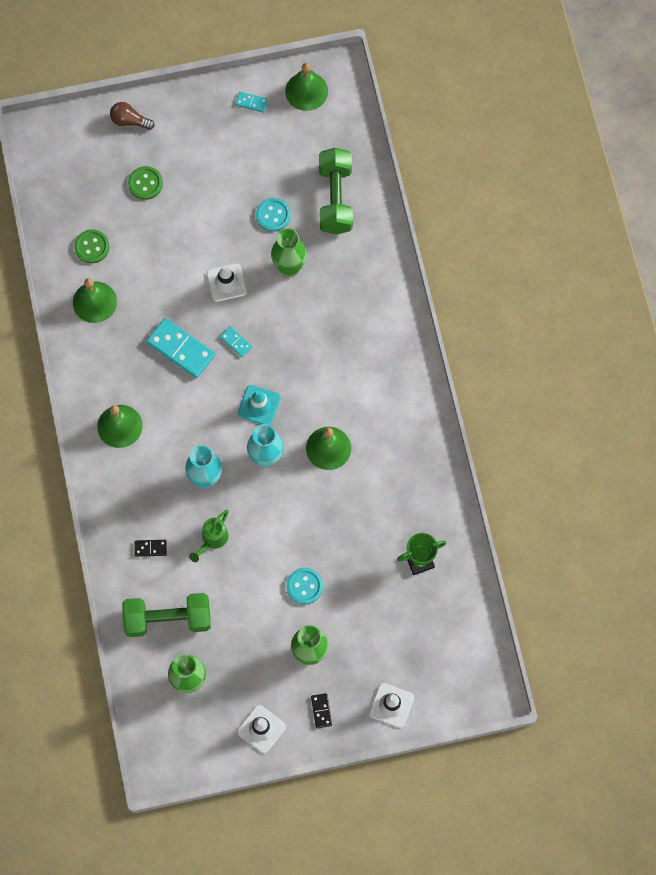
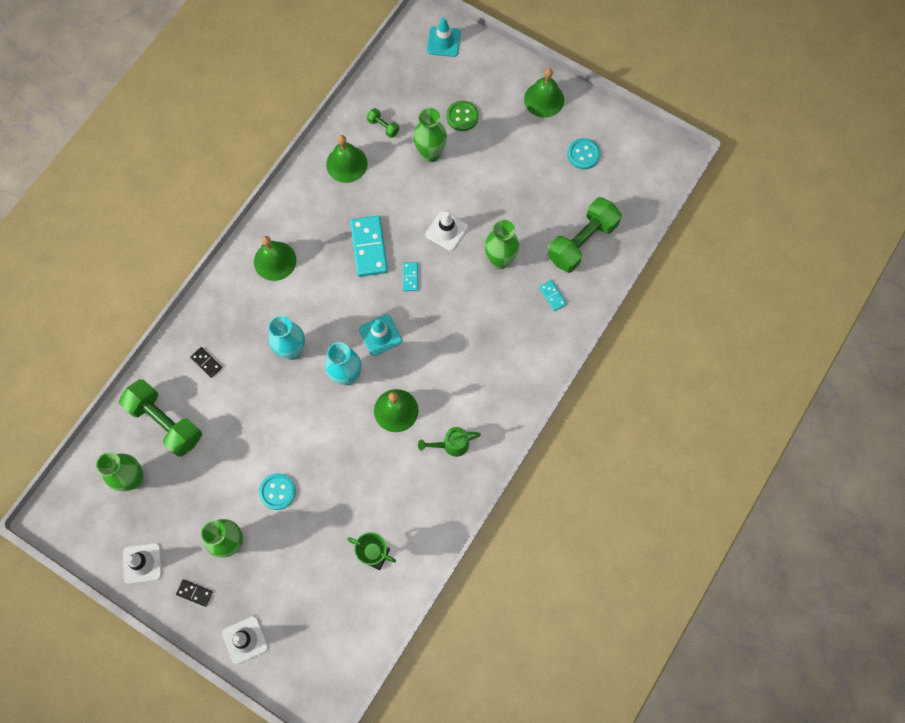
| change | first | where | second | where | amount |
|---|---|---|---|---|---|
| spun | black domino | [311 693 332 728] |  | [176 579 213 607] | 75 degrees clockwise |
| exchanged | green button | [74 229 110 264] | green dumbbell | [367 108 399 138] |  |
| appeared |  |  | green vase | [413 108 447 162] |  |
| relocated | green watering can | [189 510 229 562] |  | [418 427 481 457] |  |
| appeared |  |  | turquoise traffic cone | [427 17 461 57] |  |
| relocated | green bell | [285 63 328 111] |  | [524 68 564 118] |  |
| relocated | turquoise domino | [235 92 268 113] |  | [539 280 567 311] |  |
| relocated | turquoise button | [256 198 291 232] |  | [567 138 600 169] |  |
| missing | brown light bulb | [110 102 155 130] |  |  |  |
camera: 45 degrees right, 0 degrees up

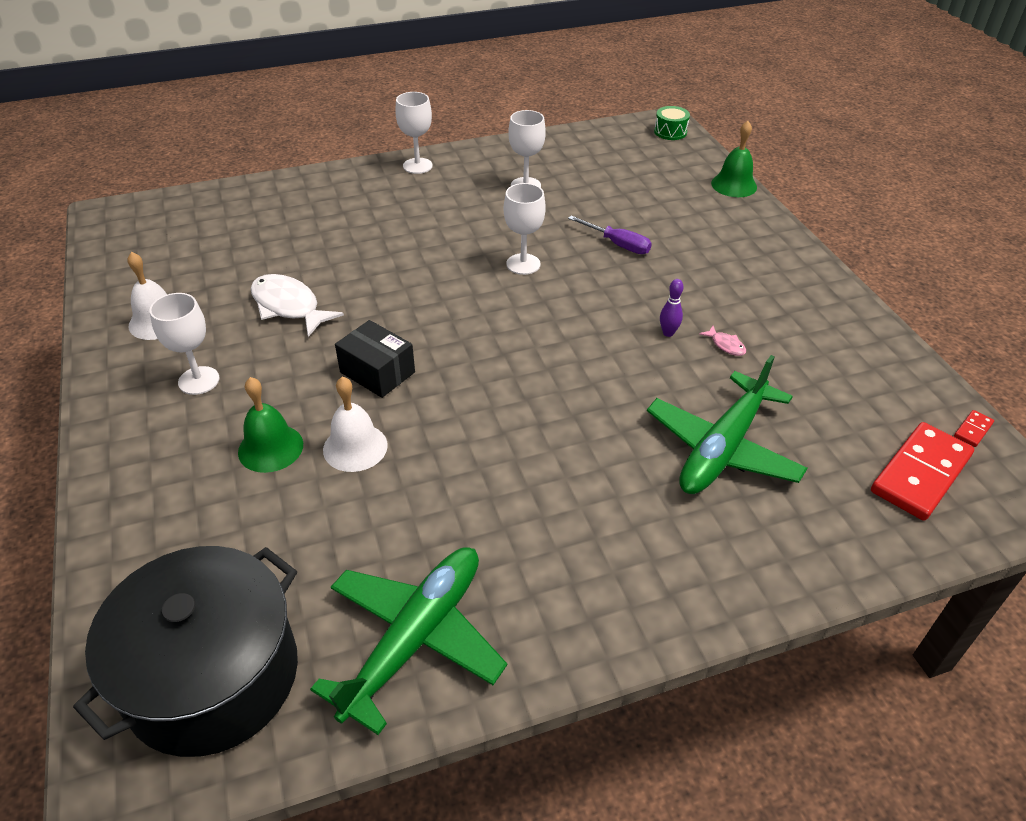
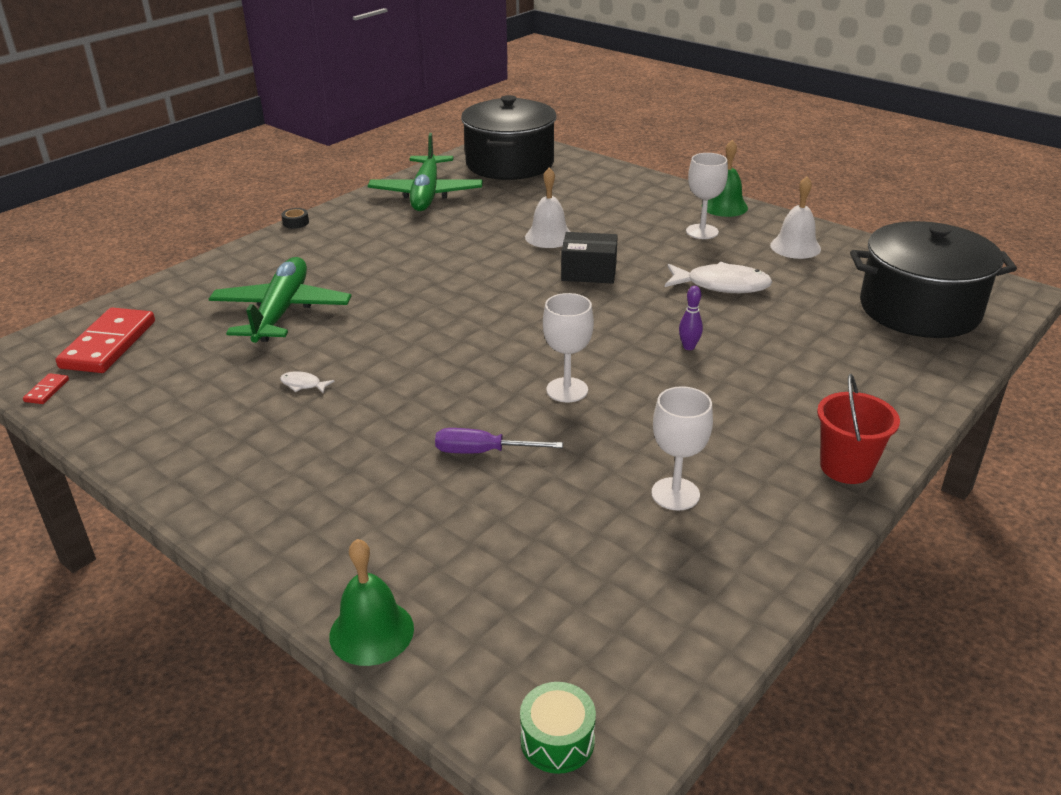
| change | first | where | second | where | amount |
|---|---|---|---|---|---|
| colour | pink fish | [699 326 746 356] | white fish | [280 371 335 394] |  |
| appeared |  |  | black tape | [281 208 309 229] |  |
| relocated | purple bowling pin | [660 279 683 337] |  | [679 286 703 350] |  |
| relocated | green bell | [238 377 303 473] |  | [702 140 748 217] |  |
| exchanged | white goblet | [395 92 433 174] | red bucket | [817 374 900 484] |  |
| appeared |  |  | black pot | [850 221 1017 338] |  |
camera: 150 degrees right, 10 degrees down

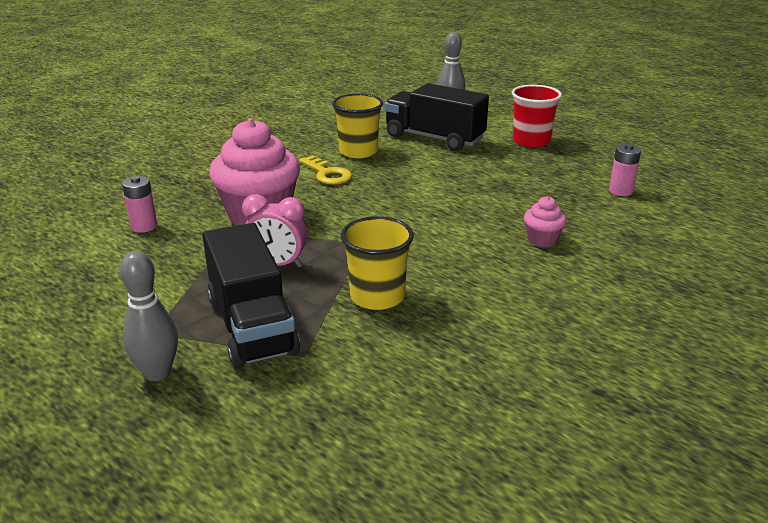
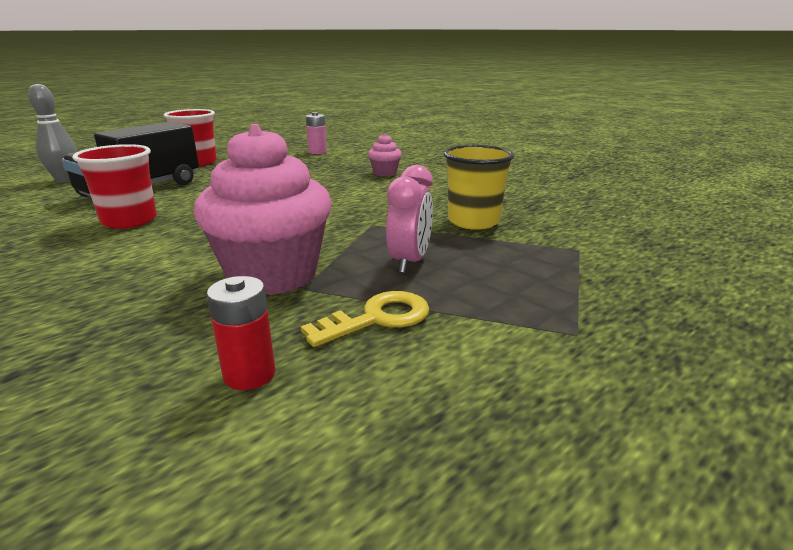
| change | first | where | second | where | amount |
|---|---|---|---|---|---|
| colour | yellow cup | [332 94 383 158] | red cup | [72 144 157 229] |  |
| colour | pink battery | [122 176 157 233] | red battery | [207 276 276 390] |  |
| relocated | yellow key | [299 155 352 185] |  | [301 291 429 347] |  |
| missing | grey bowling pin | [120 251 178 381] |  |  |  |
| missing | black truck | [203 223 300 368] |  |  |  |
camera: 85 degrees left, 5 degrees down

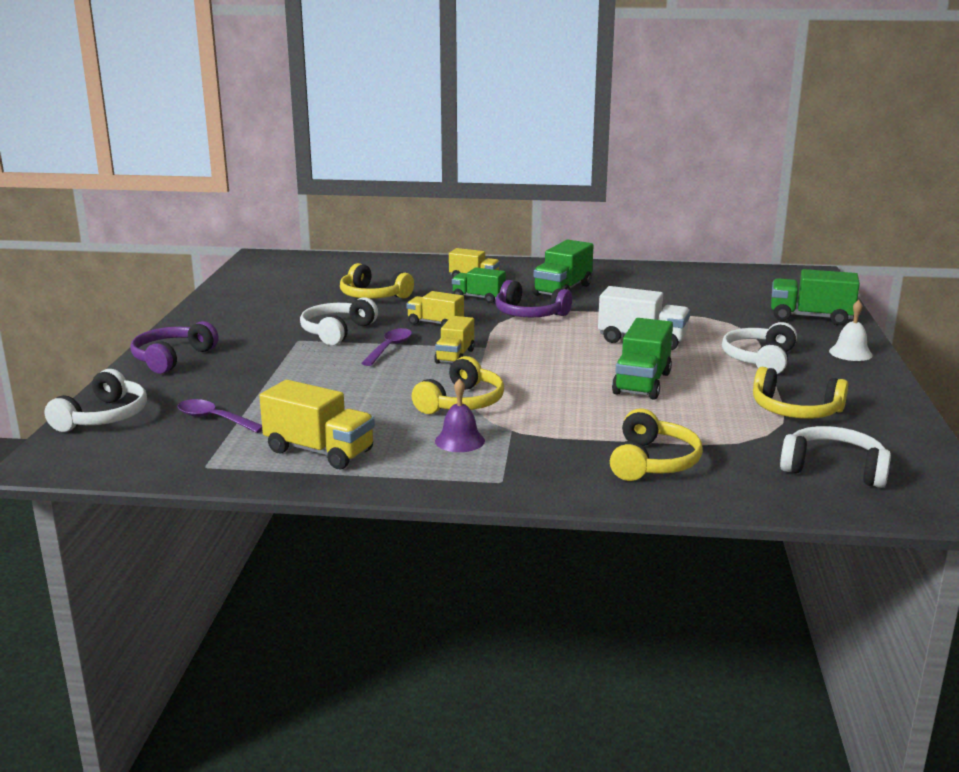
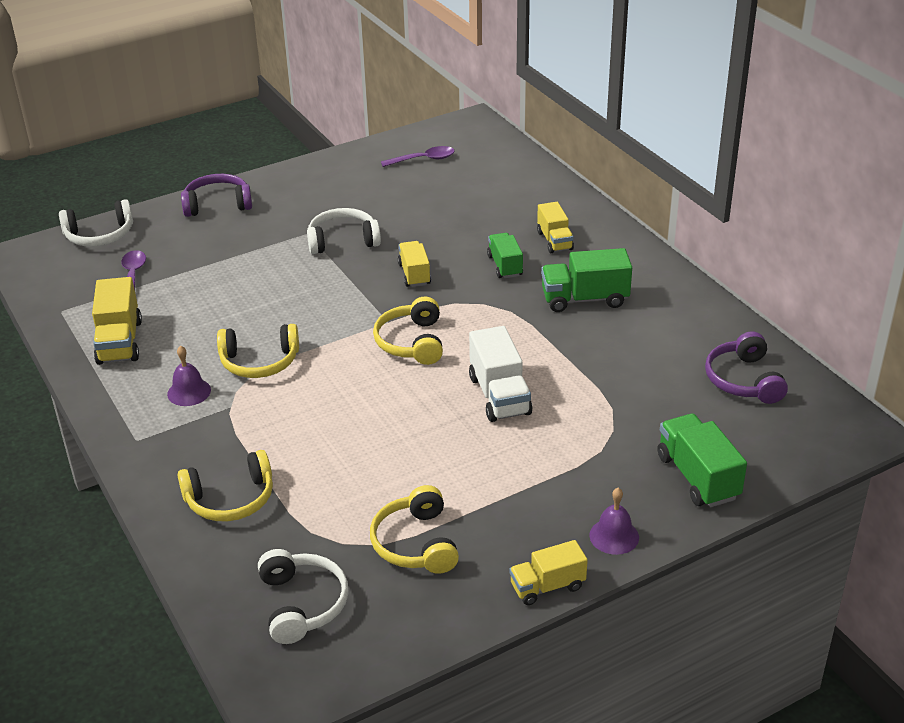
| change | first | where | second | where | amount |
|---|---|---|---|---|---|
| relocated | yellow headphones | [340 263 414 299] |  | [373 296 443 365] |  |
| relocated | purple spoon | [361 328 412 366] |  | [381 146 455 167] |  |
| relocated | yellow truck | [434 316 475 363] |  | [509 540 588 605] |  |
| colour | white bell | [829 300 873 361] | purple bell | [589 488 639 555] |  |
| relocated | purple headphones | [495 280 572 318] |  | [705 331 788 404] |  |
| missing | green truck | [612 318 673 400] |  |  |  |
| missing | white headphones | [722 322 797 374] |  |  |  |
camera: 55 degrees right, 15 degrees up

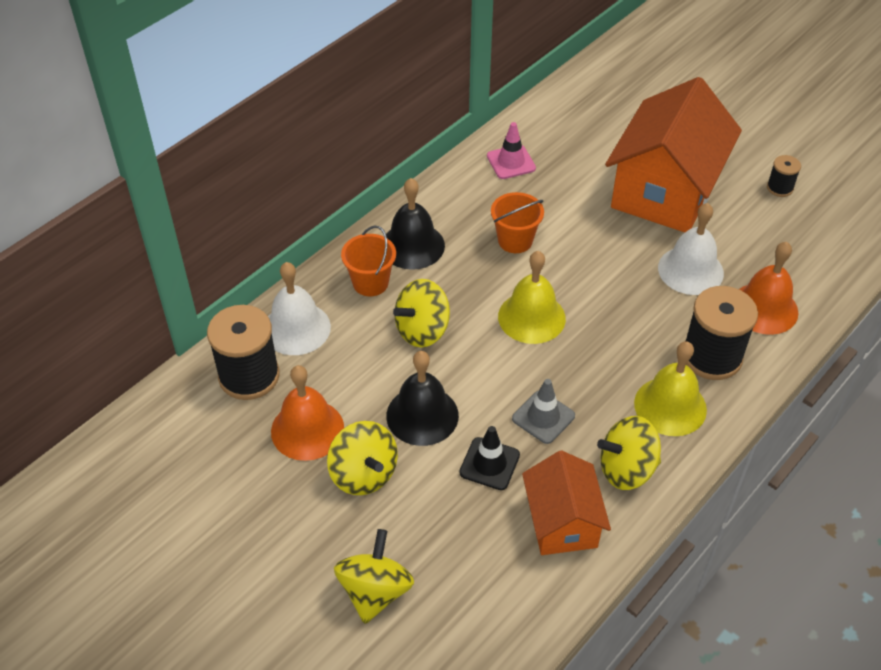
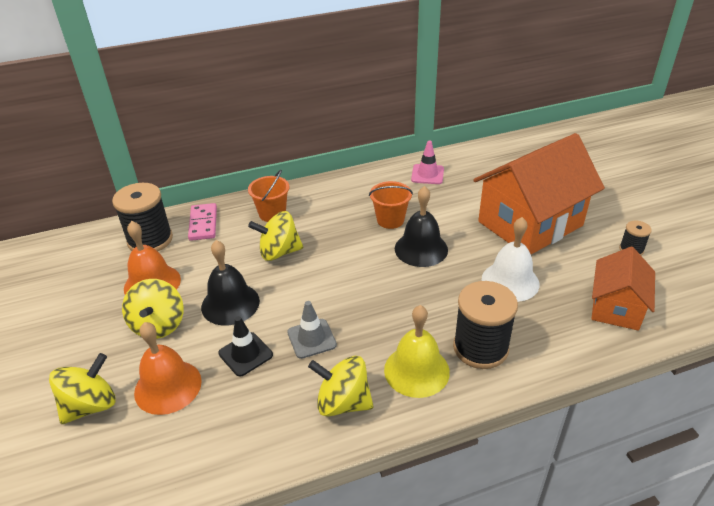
| change | first | where | second | where | amount |
|---|---|---|---|---|---|
| relocated | orange bell | [739 242 798 335] |  | [134 322 202 415] |  |
| exchanged | white bell | [268 262 331 355] | pink domino | [188 203 217 241] |  |
| relocated | black bell | [386 178 445 270] |  | [395 186 448 267] |  |
| relocated | orange house | [522 450 611 555] |  | [591 247 655 331] |  |
| missing | yellow bell | [498 251 566 344] |  |  |  |
camera: 30 degrees right, 10 degrees down

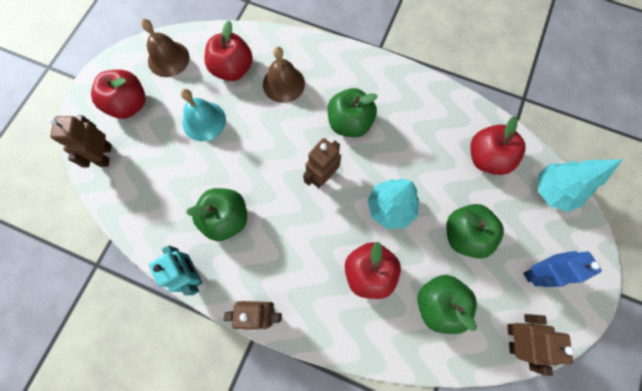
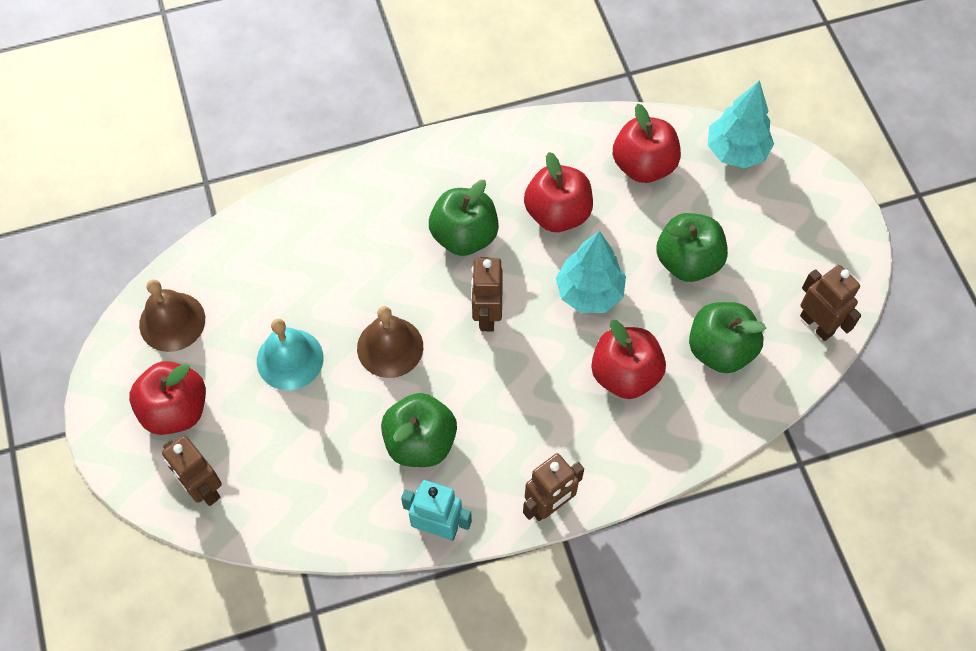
| change | first | where | second | where | amount |
|---|---|---|---|---|---|
| relocated | brown bell | [263 47 305 103] |  | [357 306 423 378] |  |
| relocated | red apple | [204 21 253 81] |  | [524 152 593 232] |  |
| missing | blue robot | [523 251 602 287] |  |  |  |
camera: 40 degrees left, 10 degrees down

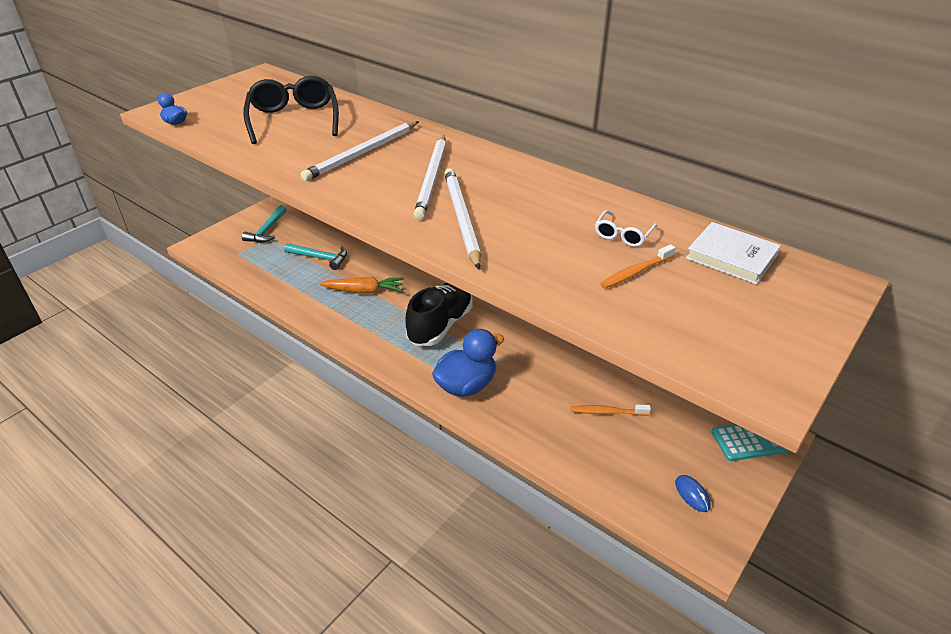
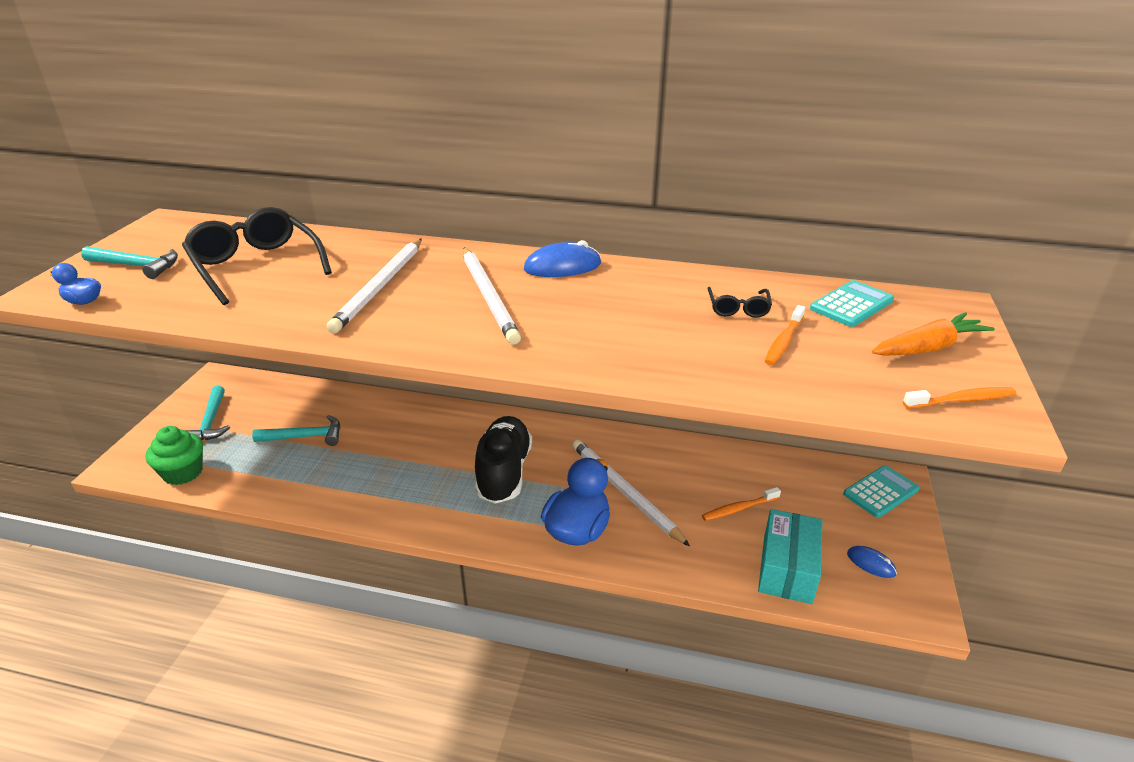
| change | first | where | second | where | amount |
|---|---|---|---|---|---|
| appeared |  |  | turquoise hammer | [81 246 178 279] |  |
| appeared |  |  | green cupcake | [146 426 203 485] |  |
| appeared |  |  | blue mouse | [524 240 601 277] |  |
| relocated | white pencil | [444 168 481 269] |  | [572 439 690 547] |  |
| colour | white glasses | [595 210 657 247] | black glasses | [707 287 772 318] |  |
| appeared |  |  | turquoise box | [758 509 822 604] |  |
| exchanged | white book | [686 222 781 284] | turquoise calculator | [810 280 894 327] |  |
| relocated | orange carrot | [320 277 404 294] |  | [872 312 995 356] |  |
| appeared |  |  | orange toothbrush | [903 387 1016 409] |  |
camera: 25 degrees left, 5 degrees down

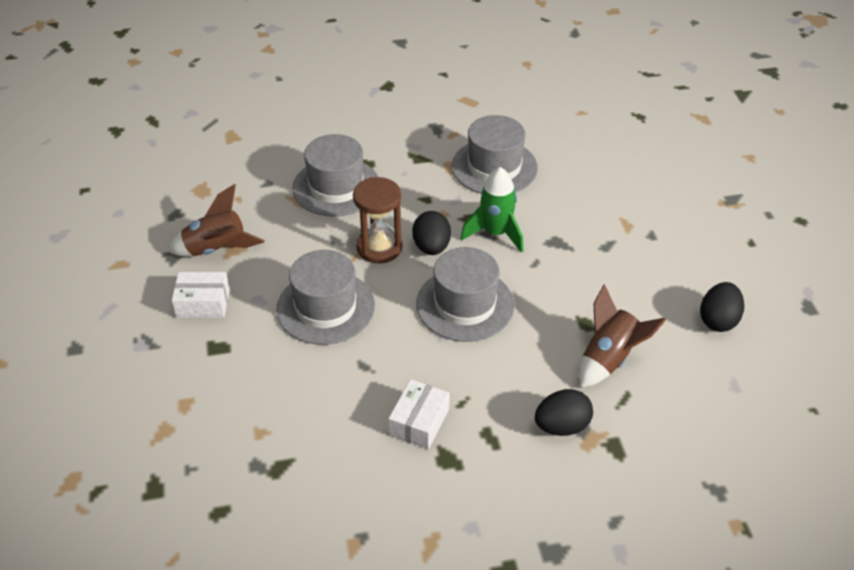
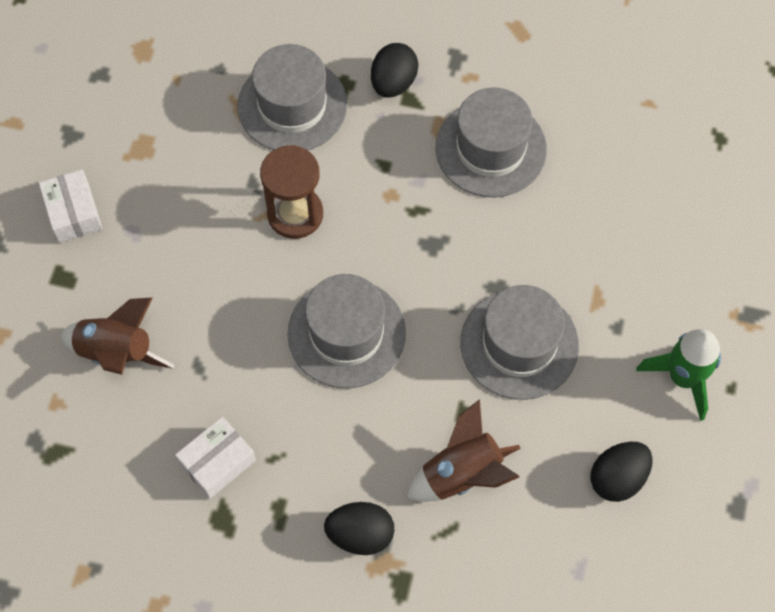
| change | first | where | second | where | amount |
|---|---|---|---|---|---|
| spun | white box | [172 272 230 318] |  | [39 169 103 243] | 45 degrees clockwise |
| relocated | brown rocket | [168 184 264 256] |  | [60 297 175 375] |  |
| relocated | black egg | [412 211 451 255] |  | [371 43 418 98] |  |
| relocated | grey hat | [276 250 375 345] |  | [460 285 579 400] |  |
| relocated | green rocket | [461 167 523 253] |  | [636 329 721 421] |  |
camera: 25 degrees right, 20 degrees up

